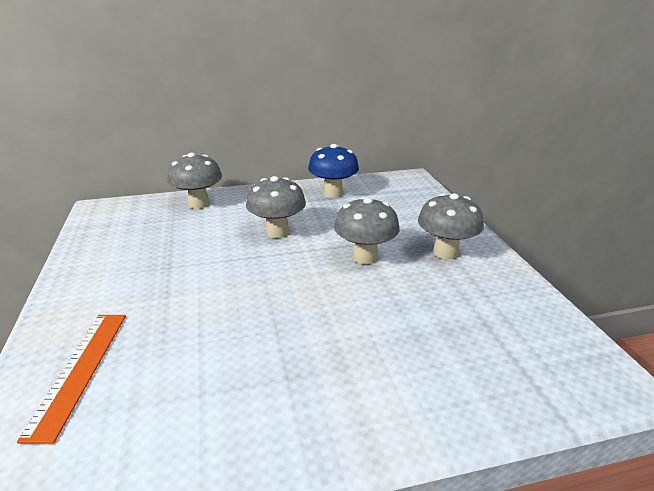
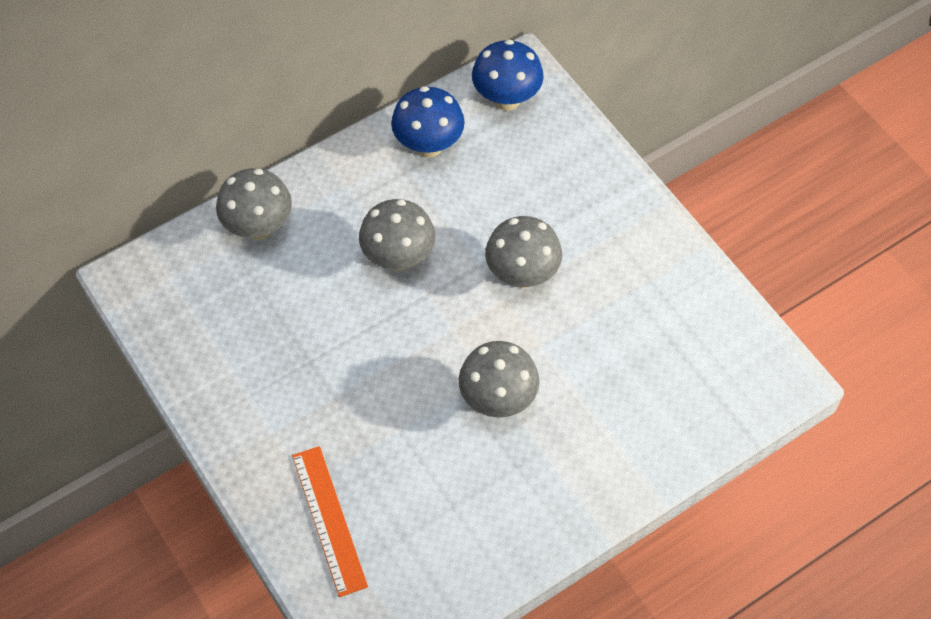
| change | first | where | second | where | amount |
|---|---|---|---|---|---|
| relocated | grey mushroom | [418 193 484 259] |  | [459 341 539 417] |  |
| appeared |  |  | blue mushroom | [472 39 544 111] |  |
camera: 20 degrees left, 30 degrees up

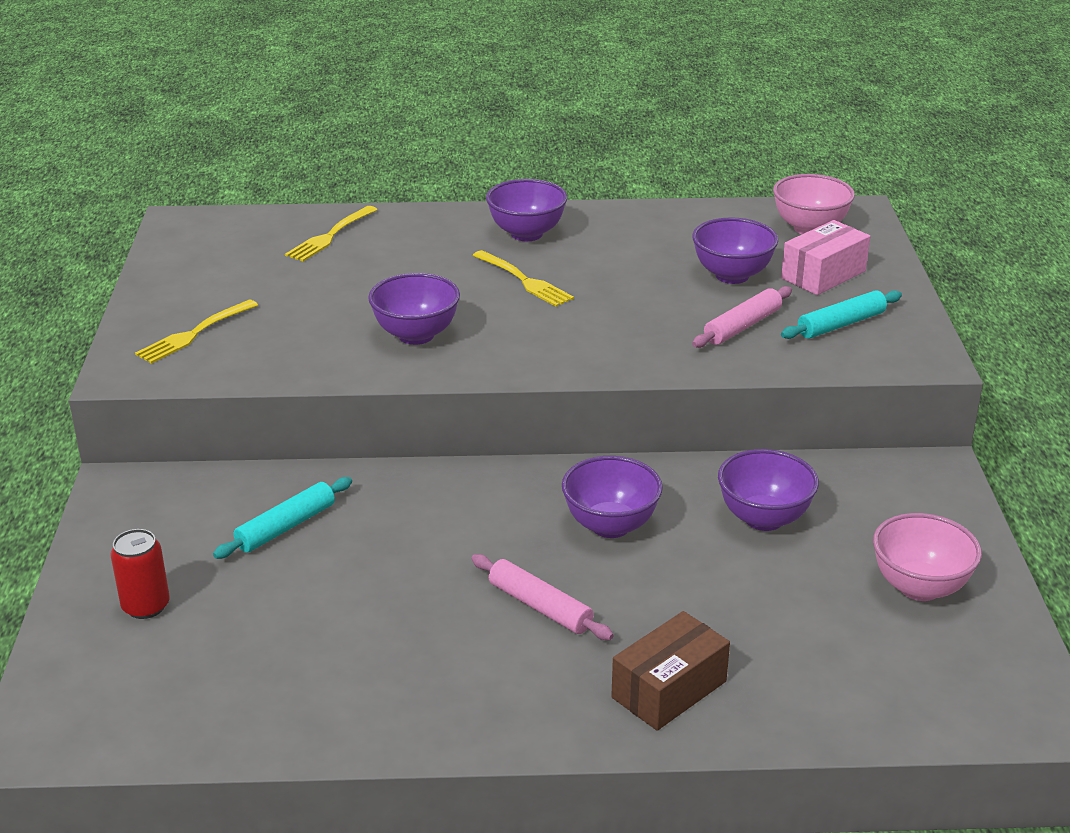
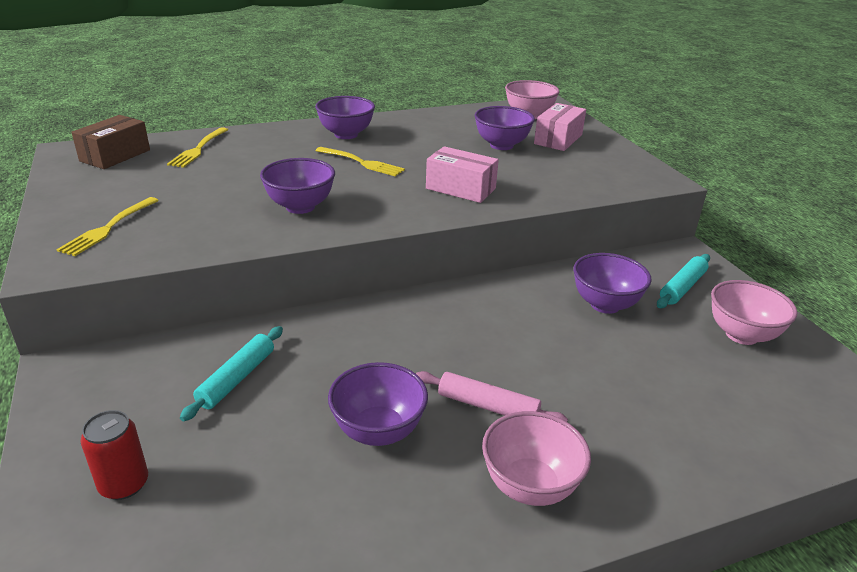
| change | first | where | second | where | amount |
|---|---|---|---|---|---|
| relocated | brown box | [611 611 730 731] |  | [71 115 150 169] |  |
| relocated | purple bowl | [562 456 663 538] |  | [328 362 428 446] |  |
| appeared |  |  | pink box | [426 146 499 203] |  |
| appeared |  |  | pink bowl | [482 411 591 506] |  |
| relocated | turquoise rolling pin | [781 290 902 339] |  | [657 254 710 308] |  |
| missing | pink rolling pin | [692 286 792 348] |  |  |  |
camera: 20 degrees left, 0 degrees up

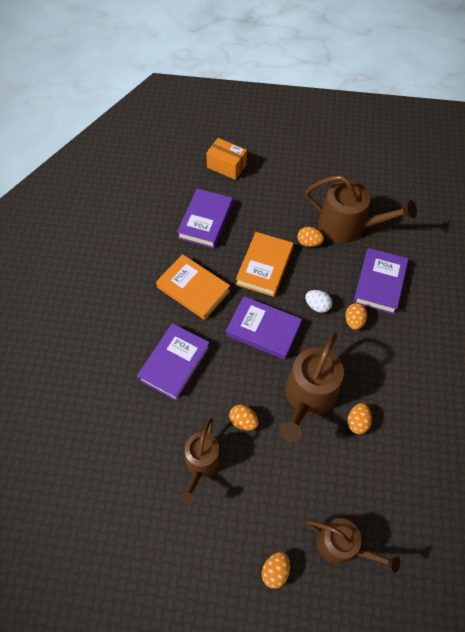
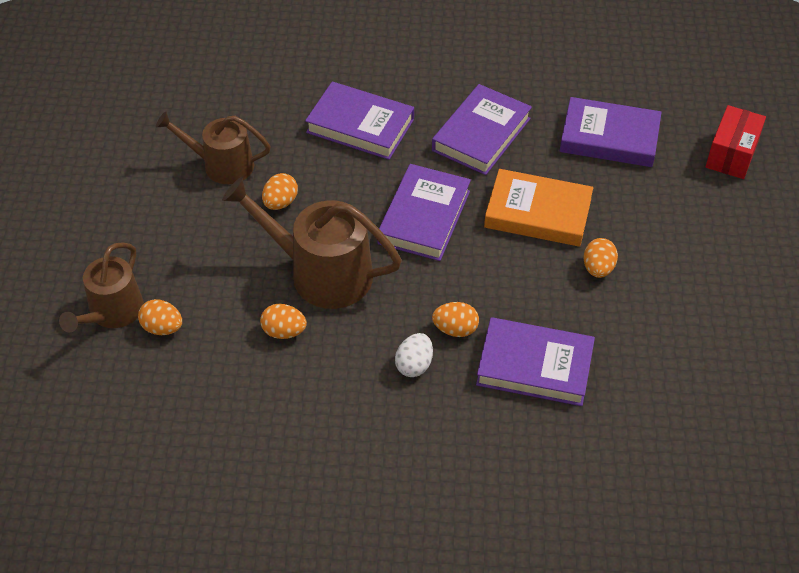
| change | first | where | second | where | amount |
|---|---|---|---|---|---|
| relocated | orange egg | [262 552 290 589] |  | [138 299 182 335] |  |
| relocated | white egg | [305 290 332 313] |  | [395 333 433 377] |  |
| colour | orange book | [156 254 230 320] | purple book | [432 84 532 175] |  |
| colour | orange box | [206 138 247 180] | red box | [706 105 766 179] |  |
| missing | brown watering can | [305 175 417 243] |  |  |  |
camera: 85 degrees right, 10 degrees down

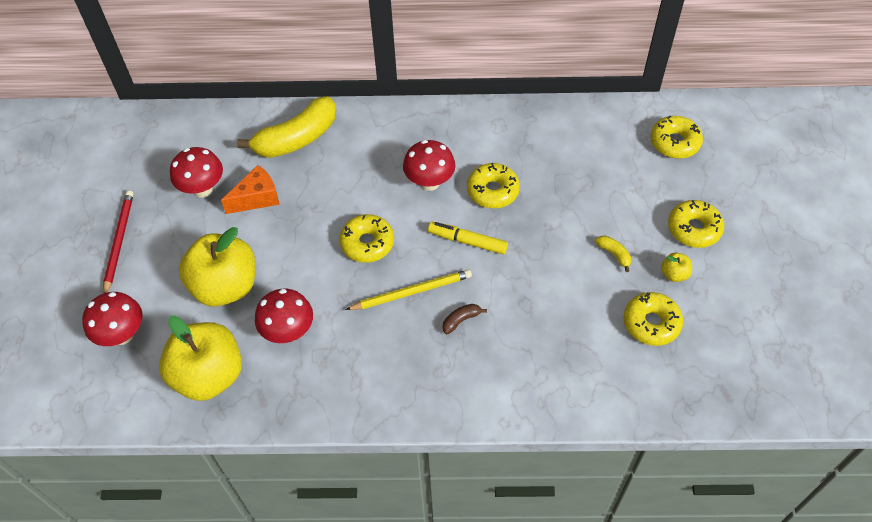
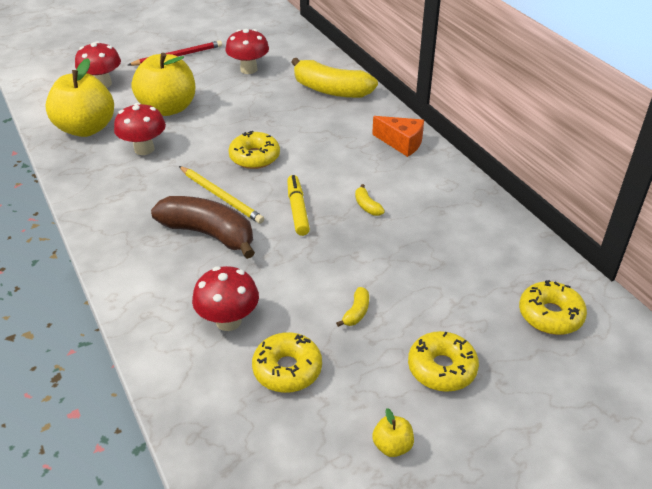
| change | first | where | second | where | amount |
|---|---|---|---|---|---|
| size | brown banana | [443 304 487 334] |  | [151 196 255 259] | x2.45 |
| relocated | red mushroom | [403 140 455 191] |  | [192 266 259 331] |  |
| exchanged | yellow donut | [467 163 520 208] | yellow banana | [355 184 385 216] |  |
| relocated | orange cheese | [221 165 280 214] |  | [372 116 424 157] |  |
| relocated | yellow apple | [661 253 692 282] |  | [372 408 414 457] |  |
camera: 60 degrees right, 15 degrees down

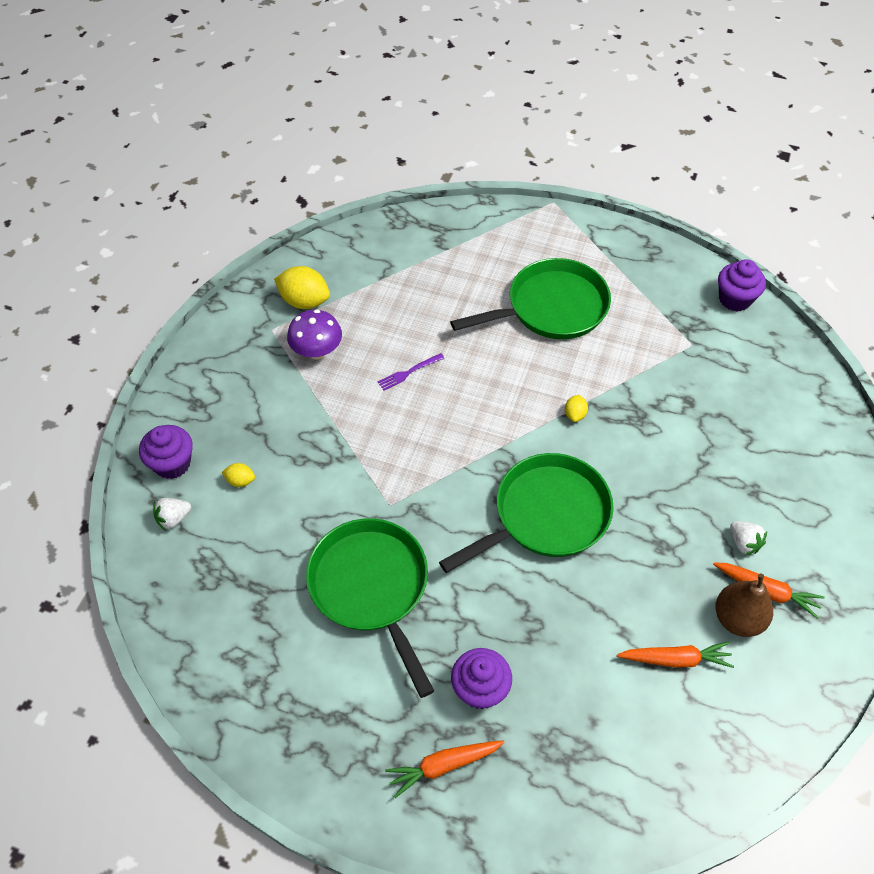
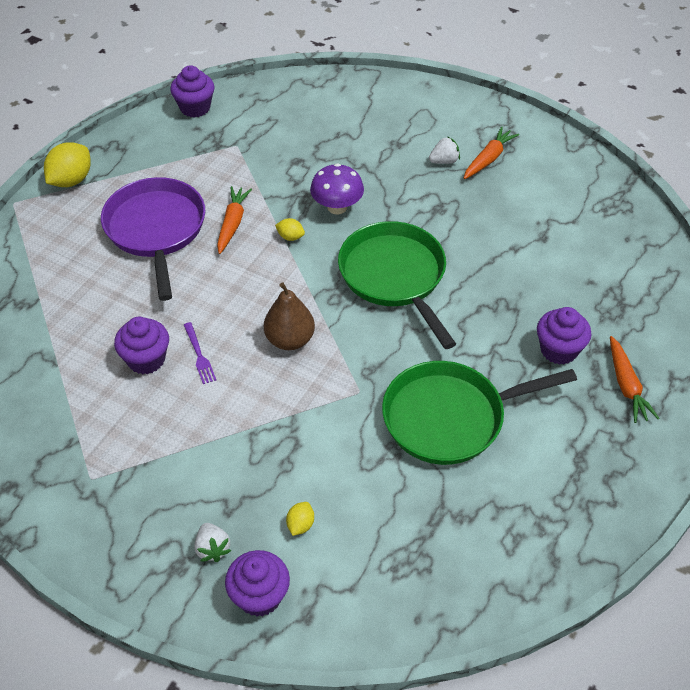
| change | first | where | second | where | amount |
|---|---|---|---|---|---|
| relocated | yellow lemon | [274 266 330 309] |  | [44 142 91 187] |  |
| colour | green pan | [450 258 611 339] | purple pan | [101 177 206 301] |  |
| appeared |  |  | purple cupcake | [114 317 169 374] |  |
| relocated | white strawberry | [154 498 191 531] |  | [195 523 231 562] |  |
| relocated | orange carrot | [617 641 734 668] |  | [217 186 252 254] |  |
| relocated | brown pear | [716 574 773 637] |  | [264 282 315 350] |  |
| relocated | purple mushroom | [287 309 342 360] |  | [310 163 364 214] |  |
camera: 80 degrees left, 5 degrees down

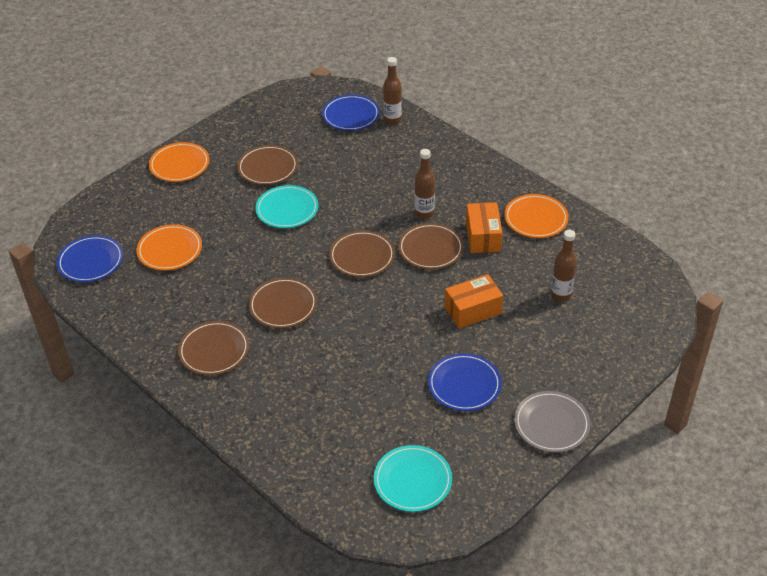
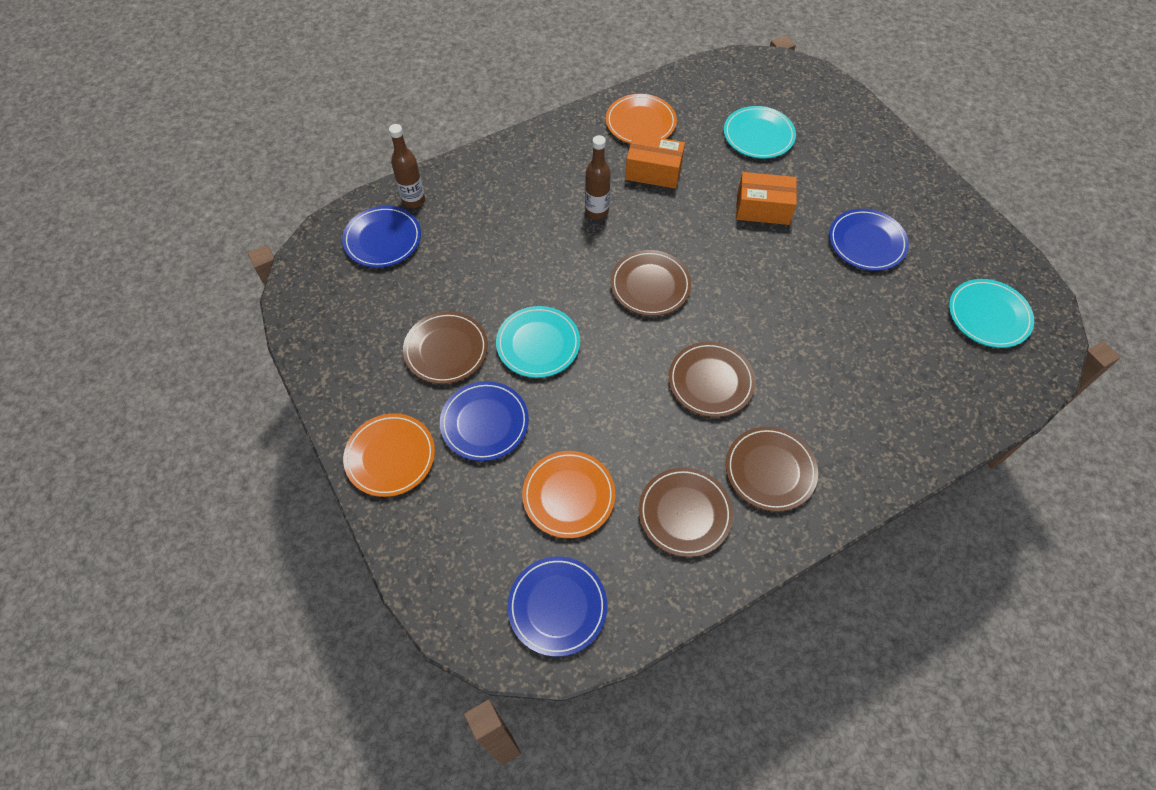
| change | first | where | second | where | amount |
|---|---|---|---|---|---|
| appeared |  |  | blue plate | [440 381 529 461] |  |
| relocated | brown plate | [398 223 464 269] |  | [639 467 733 557] |  |
| exchanged | brown bottle | [551 230 577 302] | turquoise plate | [724 106 796 159] |  |
| spun | orange box | [445 274 503 329] |  | [736 172 797 225] | 75 degrees counterclockwise |
| missing | grey plate | [514 391 590 453] |  |  |  |
camera: 75 degrees left, 15 degrees up

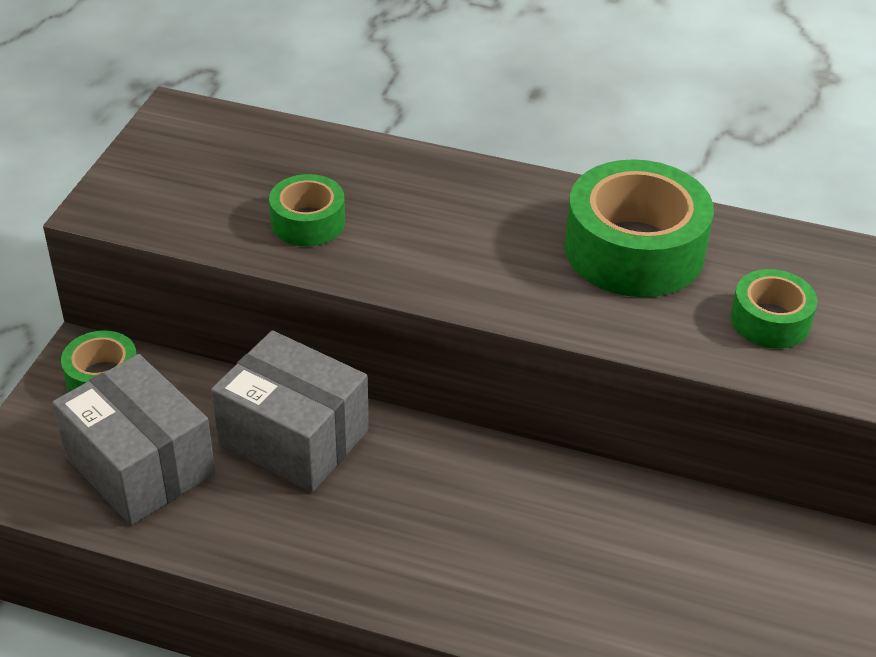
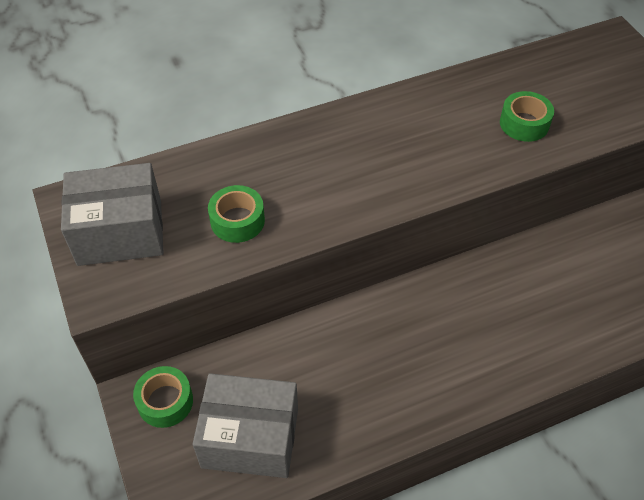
| change | first | where | second | where | amount |
|---|---|---|---|---|---|
| relocated | grey box | [211 330 369 492] |  | [61 163 163 266] |  |
| missing | green tape | [565 159 714 297] |  |  |  |
camera: 40 degrees left, 10 degrees up

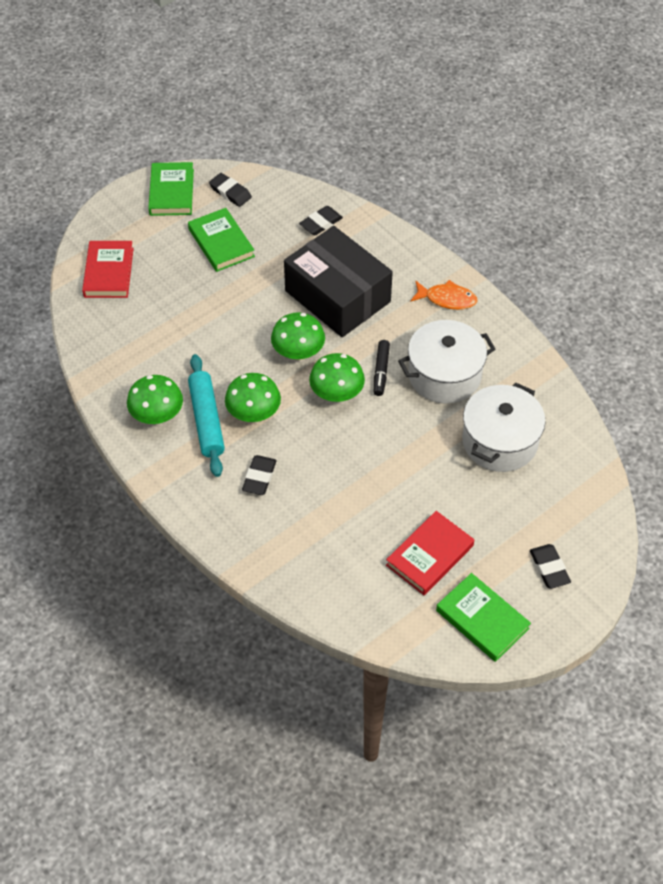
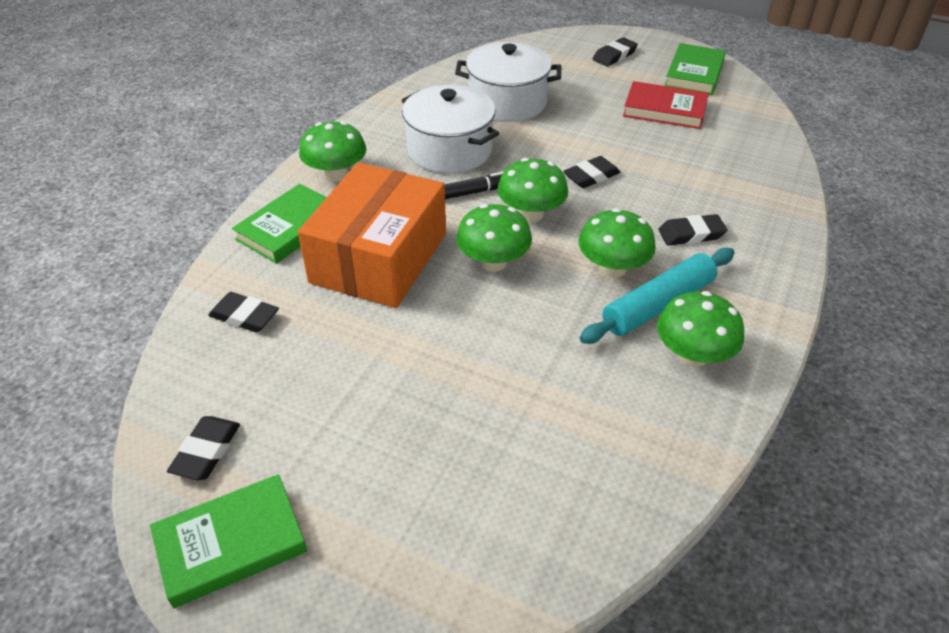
| change | first | where | second | where | amount |
|---|---|---|---|---|---|
| relocated | green book | [188 208 255 272] |  | [232 184 327 264] |  |
| colour | black box | [284 226 393 337] | orange box | [298 162 446 308] |  |
| exchanged | orange fish | [410 280 477 310] | green mushroom | [299 121 366 182] |  |
| appeared |  |  | black eraser | [563 156 620 188] |  |
| missing | red book | [82 241 134 298] |  |  |  |
camera: 115 degrees left, 10 degrees down

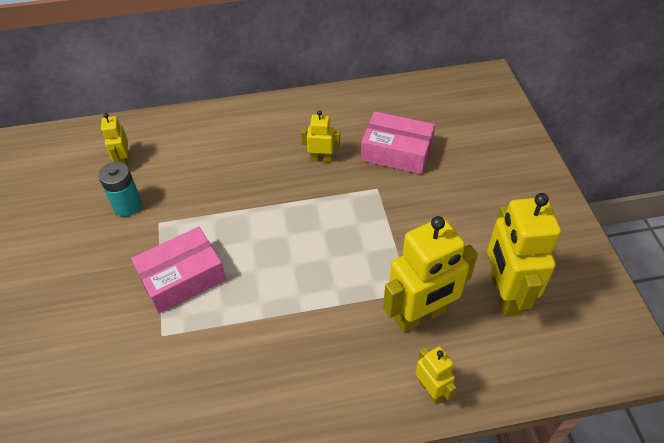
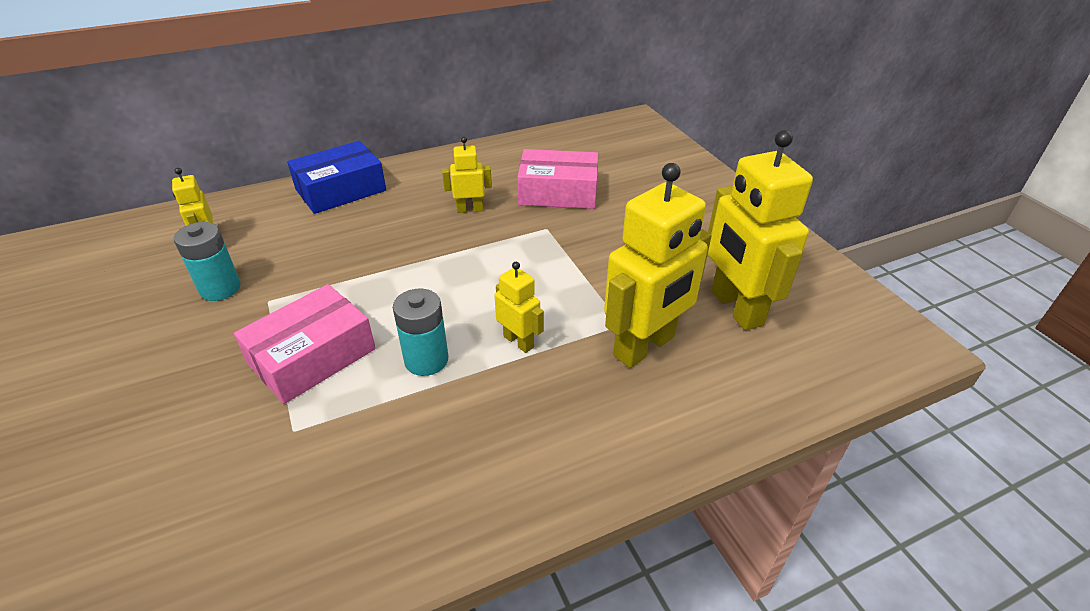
| change | first | where | second | where | amount |
|---|---|---|---|---|---|
| appeared |  |  | blue box | [287 141 386 214] |  |
| appeared |  |  | turquoise battery | [393 288 448 376] |  |
| relocated | yellow robot | [415 346 456 404] |  | [494 262 544 353] |  |
camera: 15 degrees left, 10 degrees down

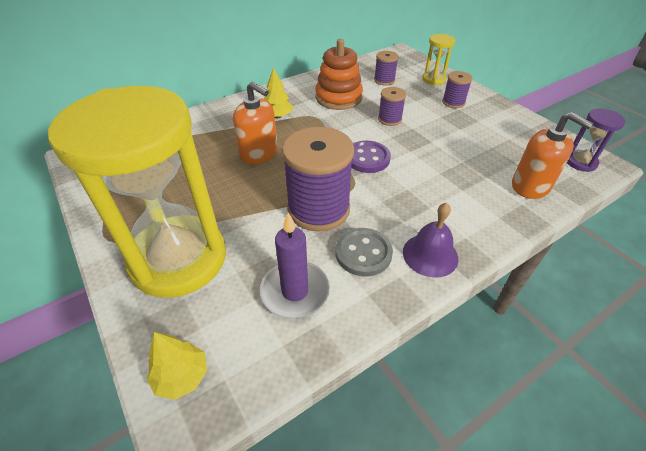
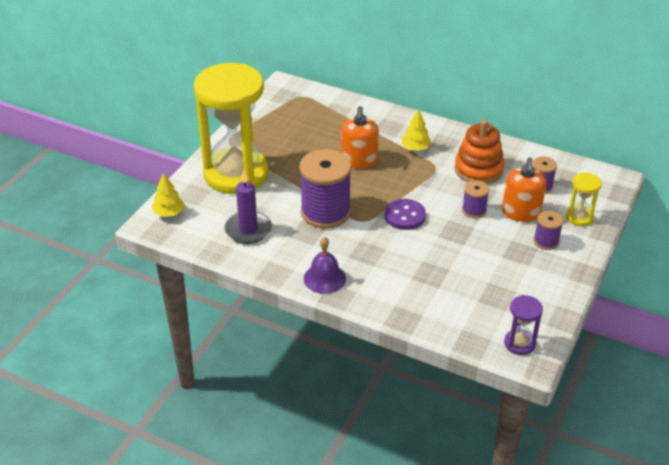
| change | first | where | second | where | amount |
|---|---|---|---|---|---|
| relocated | orange soap dispenser | [512 112 594 199] |  | [502 158 546 222] |  |
| missing | grey button | [336 228 393 276] |  |  |  |
camera: 60 degrees right, 5 degrees down

